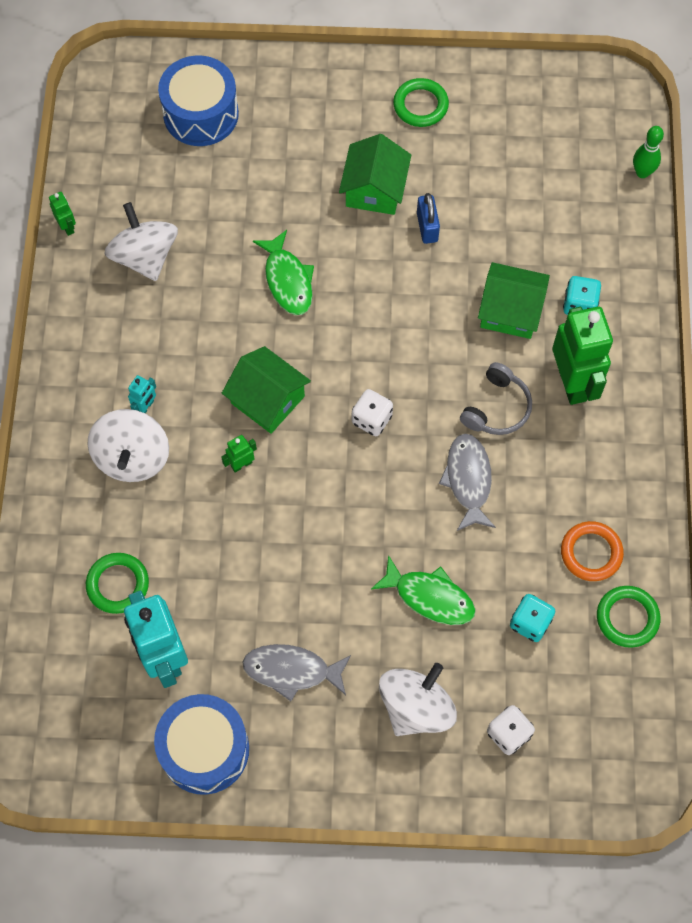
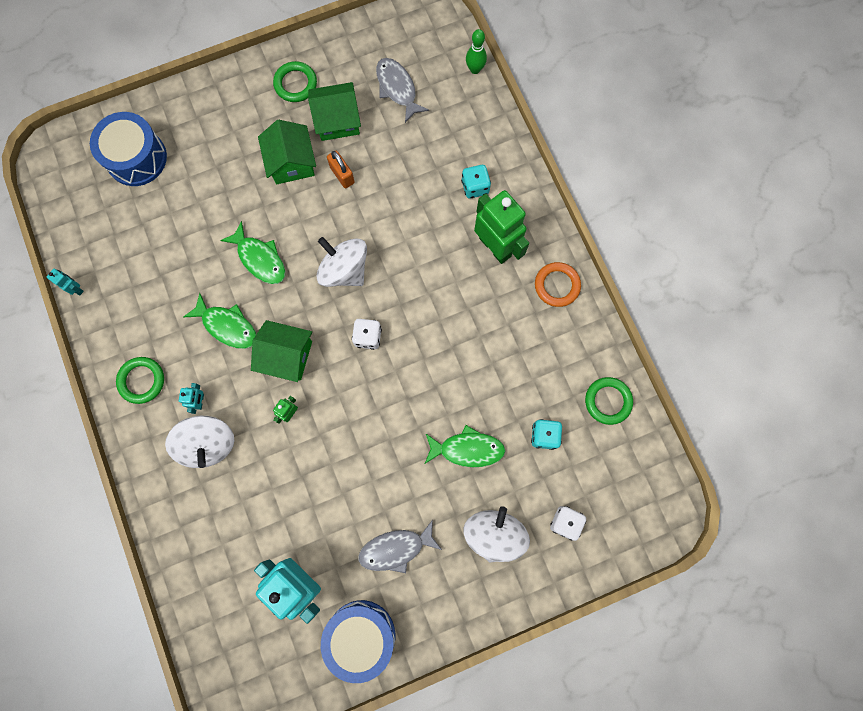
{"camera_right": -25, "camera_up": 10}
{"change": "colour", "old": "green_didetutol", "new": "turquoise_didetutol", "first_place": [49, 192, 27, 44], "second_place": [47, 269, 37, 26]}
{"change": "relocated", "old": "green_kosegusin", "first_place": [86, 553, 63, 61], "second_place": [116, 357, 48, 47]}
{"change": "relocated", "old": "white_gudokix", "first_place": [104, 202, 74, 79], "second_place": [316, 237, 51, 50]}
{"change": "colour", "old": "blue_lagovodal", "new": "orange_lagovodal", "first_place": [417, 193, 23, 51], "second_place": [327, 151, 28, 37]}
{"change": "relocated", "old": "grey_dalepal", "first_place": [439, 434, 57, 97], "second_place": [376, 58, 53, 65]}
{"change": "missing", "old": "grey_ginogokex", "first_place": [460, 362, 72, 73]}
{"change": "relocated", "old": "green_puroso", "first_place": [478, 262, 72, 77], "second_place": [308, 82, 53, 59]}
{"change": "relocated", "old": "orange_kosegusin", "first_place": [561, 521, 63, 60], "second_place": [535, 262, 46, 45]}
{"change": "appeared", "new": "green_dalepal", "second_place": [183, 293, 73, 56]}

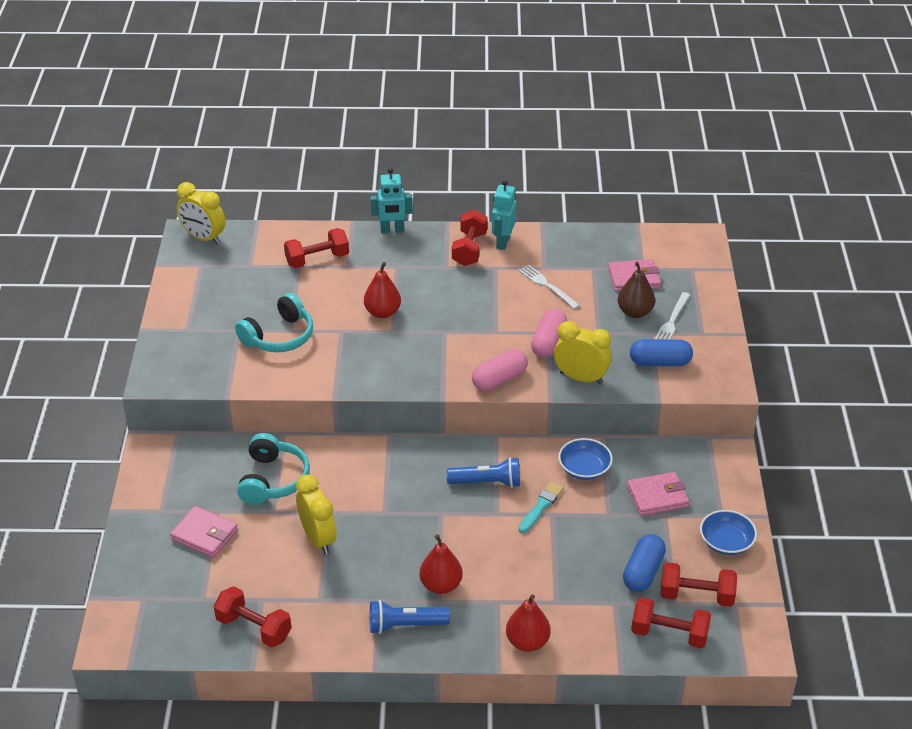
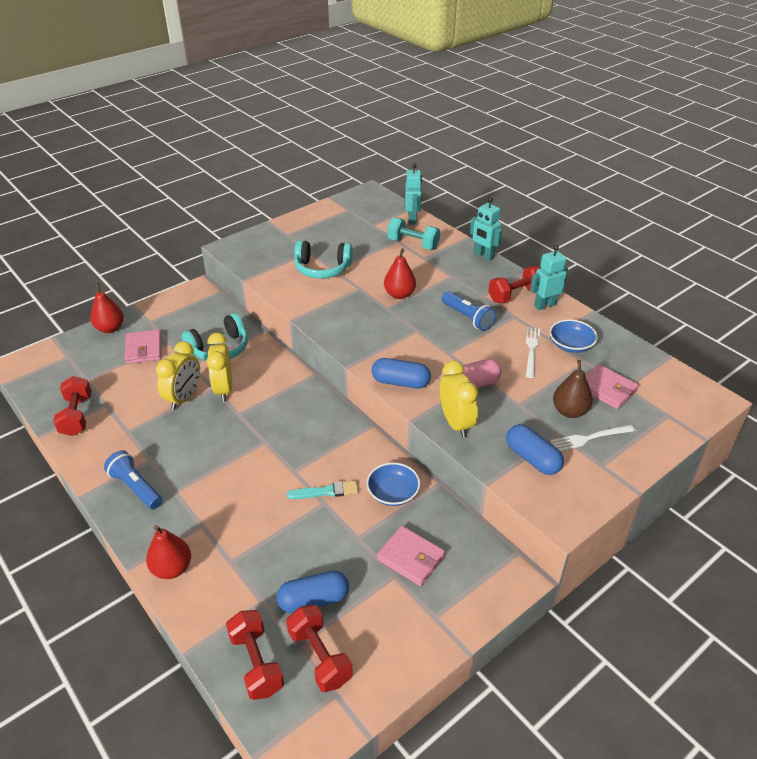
{"camera_right": 50, "camera_up": 0}
{"change": "relocated", "old": "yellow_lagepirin", "first_place": [177, 182, 48, 62], "second_place": [207, 333, 25, 69]}
{"change": "colour", "old": "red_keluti", "new": "turquoise_keluti", "first_place": [284, 228, 65, 40], "second_place": [387, 217, 53, 33]}
{"change": "relocated", "old": "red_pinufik", "first_place": [419, 534, 44, 60], "second_place": [90, 283, 34, 50]}
{"change": "relocated", "old": "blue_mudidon", "first_place": [447, 457, 73, 31], "second_place": [441, 291, 55, 40]}
{"change": "colour", "old": "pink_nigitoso", "new": "blue_nigitoso", "first_place": [472, 349, 56, 42], "second_place": [372, 358, 59, 31]}
{"change": "relocated", "old": "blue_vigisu", "first_place": [700, 510, 57, 45], "second_place": [550, 319, 48, 34]}
{"change": "appeared", "new": "turquoise_didetutol", "second_place": [405, 163, 17, 61]}

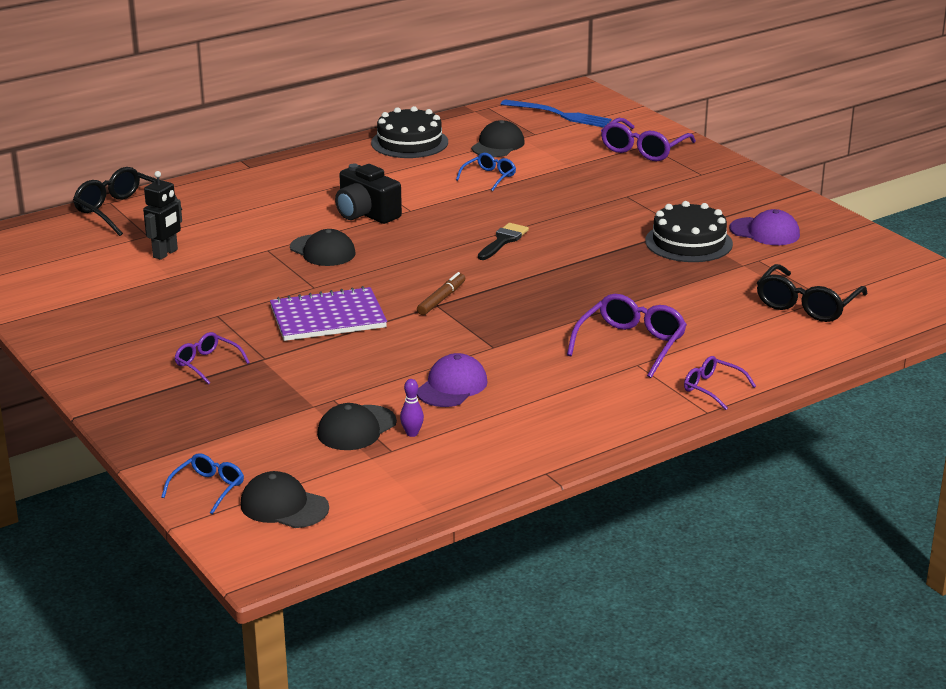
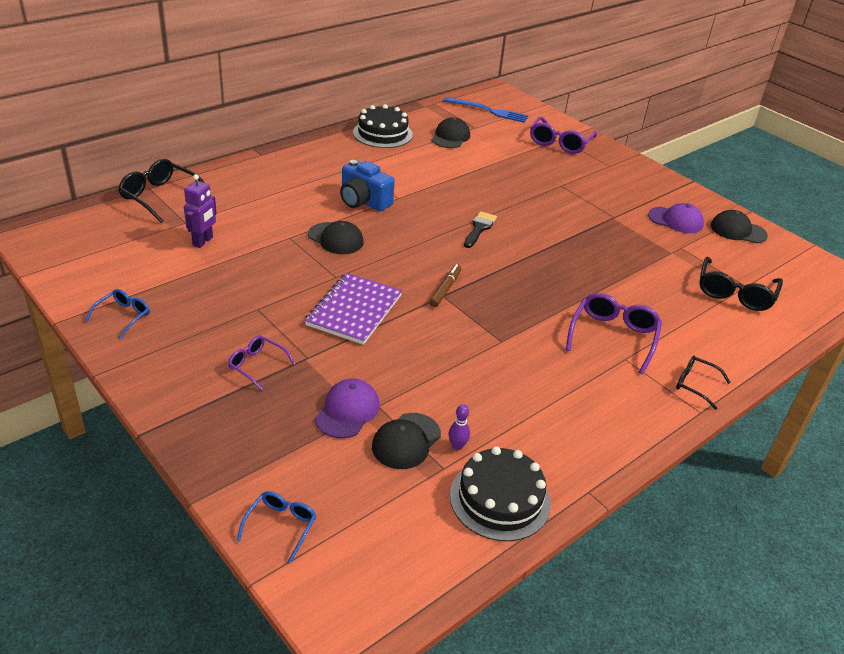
{"camera_right": -10, "camera_up": 10}
{"change": "colour", "old": "black_didetutol", "new": "purple_didetutol", "first_place": [143, 171, 39, 89], "second_place": [184, 174, 33, 74]}
{"change": "relocated", "old": "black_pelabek", "first_place": [240, 471, 89, 57], "second_place": [711, 210, 57, 33]}
{"change": "spun", "old": "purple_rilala", "first_place": [270, 286, 117, 55], "second_place": [305, 273, 97, 72], "degrees": -45}
{"change": "colour", "old": "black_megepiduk", "new": "blue_megepiduk", "first_place": [335, 163, 67, 61], "second_place": [340, 160, 55, 51]}
{"change": "relocated", "old": "purple_pelabek", "first_place": [417, 353, 71, 54], "second_place": [315, 379, 65, 60]}
{"change": "relocated", "old": "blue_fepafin", "first_place": [456, 153, 60, 38], "second_place": [85, 289, 65, 50]}
{"change": "relocated", "old": "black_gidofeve", "first_place": [645, 201, 88, 61], "second_place": [450, 446, 101, 95]}
{"change": "colour", "old": "purple_fepafin", "new": "black_fepafin", "first_place": [684, 356, 72, 54], "second_place": [676, 356, 54, 54]}

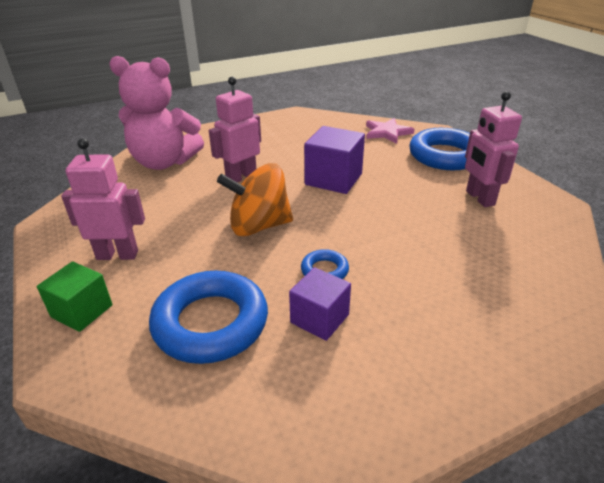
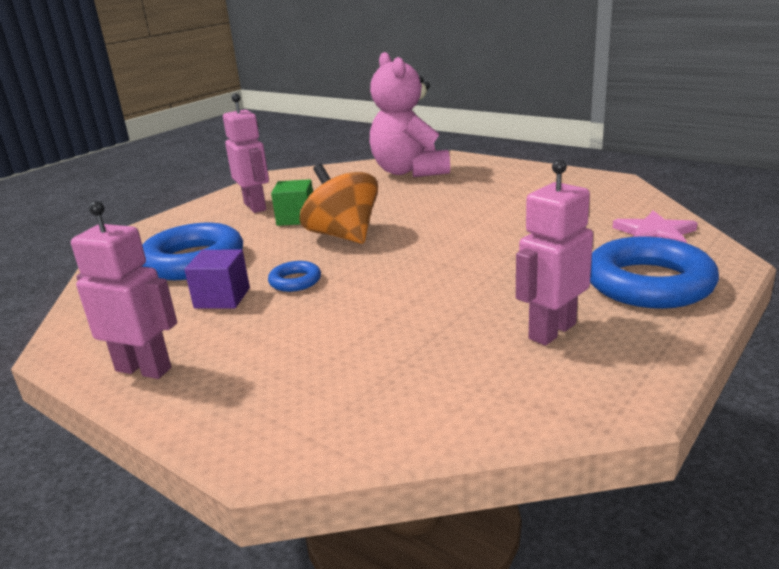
{"camera_right": 65, "camera_up": -10}
{"change": "relocated", "old": "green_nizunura", "first_place": [37, 261, 75, 71], "second_place": [271, 179, 42, 47]}
{"change": "relocated", "old": "pink_didetutol", "first_place": [209, 77, 52, 105], "second_place": [71, 201, 106, 178]}
{"change": "missing", "old": "purple_nizunura", "first_place": [304, 126, 61, 68]}

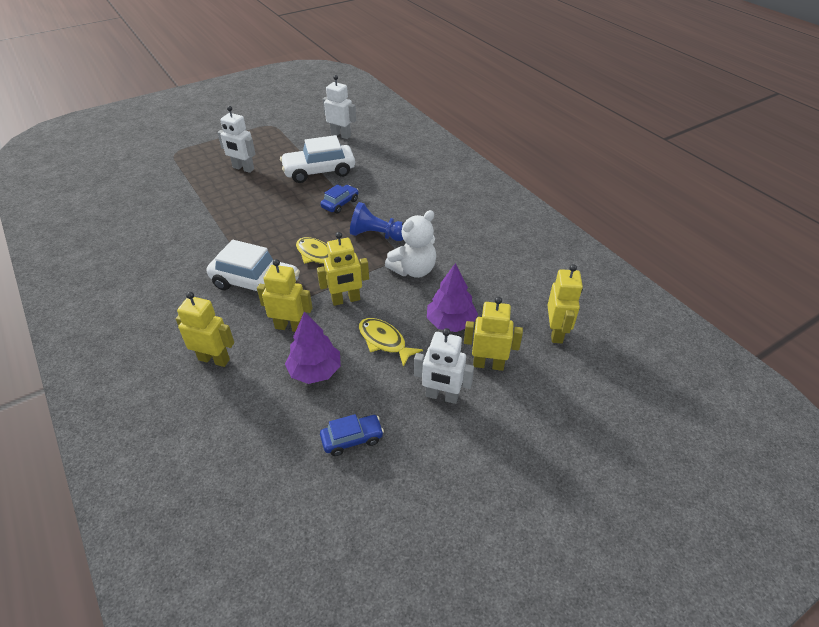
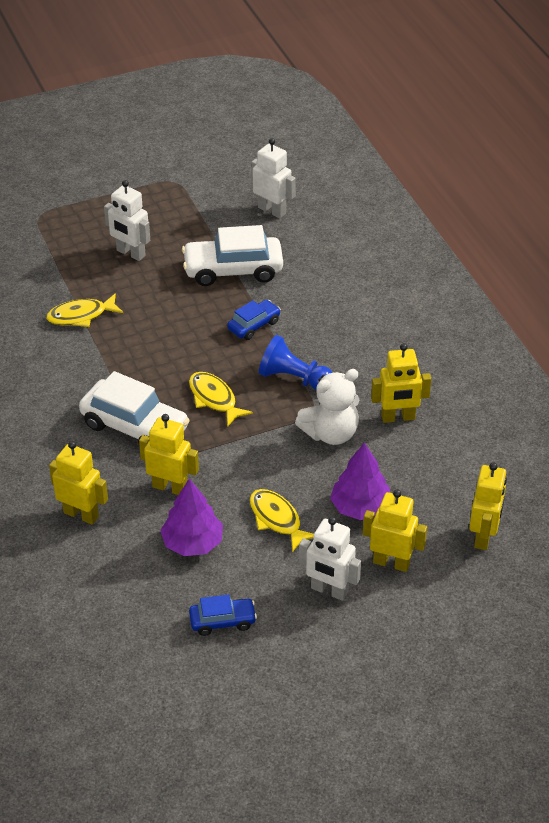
{"camera_right": 10, "camera_up": 0}
{"change": "relocated", "old": "yellow_didetutol", "first_place": [317, 232, 52, 74], "second_place": [371, 343, 60, 80]}
{"change": "appeared", "new": "yellow_dalepal", "second_place": [46, 293, 77, 34]}

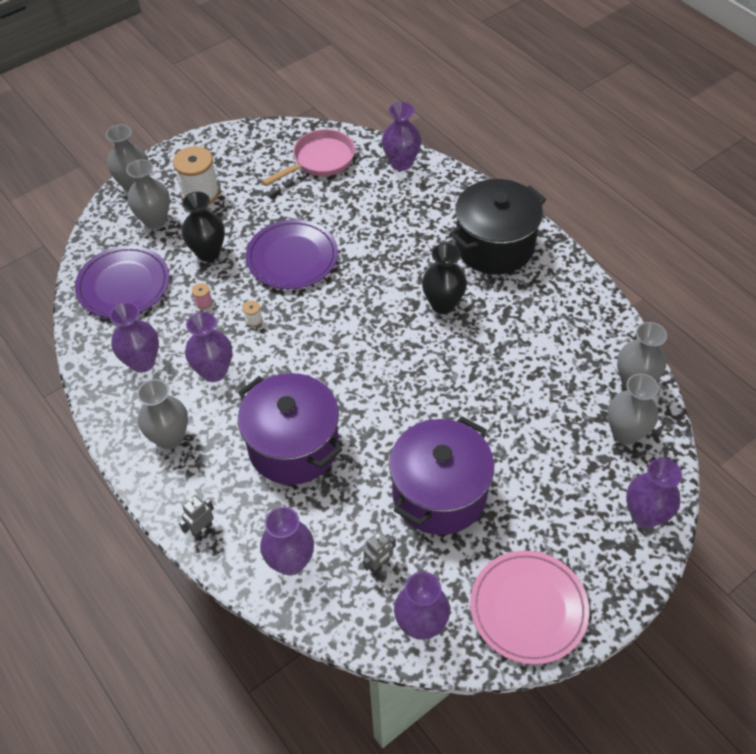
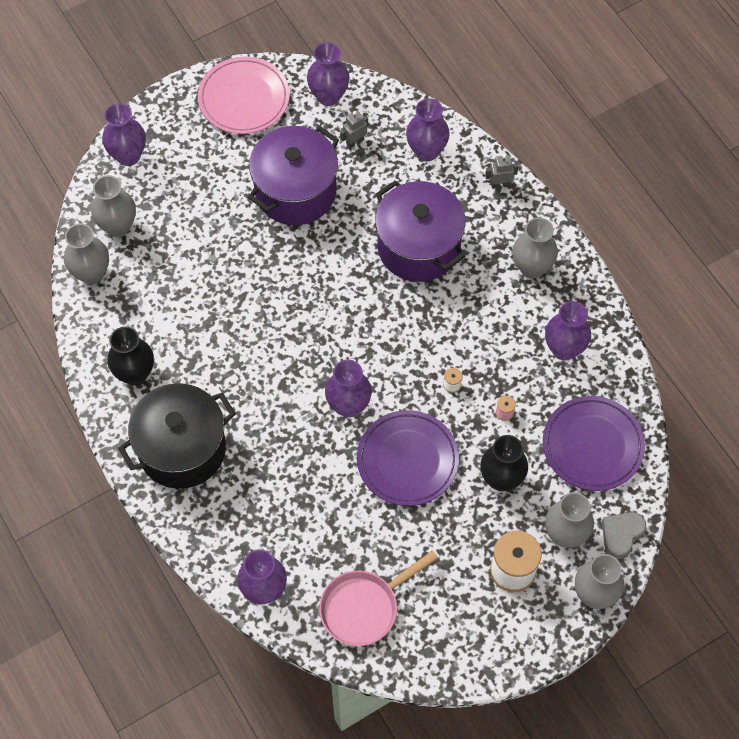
{"camera_right": -175, "camera_up": 10}
{"change": "spun", "old": "grey_didetutol", "first_place": [179, 495, 35, 43], "second_place": [485, 155, 33, 34], "degrees": -150}
{"change": "relocated", "old": "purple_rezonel", "first_place": [185, 312, 47, 70], "second_place": [325, 359, 47, 59]}
{"change": "relocated", "old": "black_rezonel", "first_place": [422, 243, 45, 71], "second_place": [107, 327, 47, 58]}
{"change": "appeared", "new": "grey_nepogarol", "second_place": [602, 512, 44, 47]}

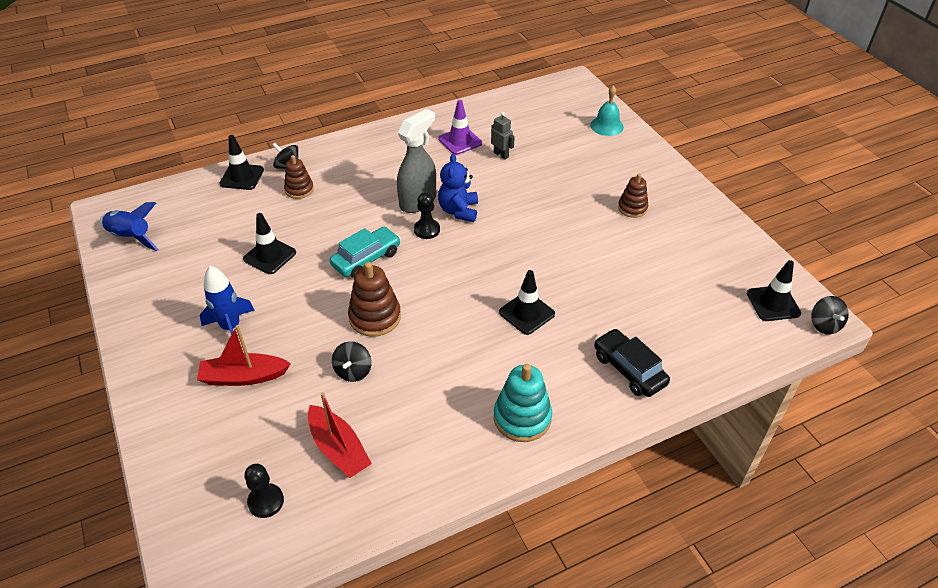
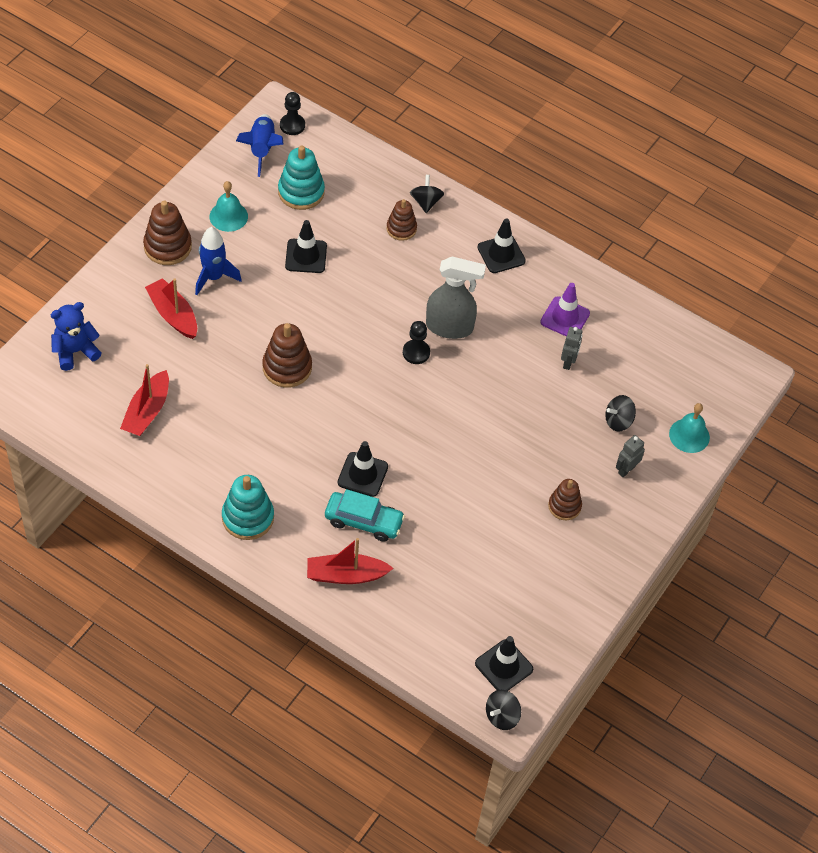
{"camera_right": 55, "camera_up": 10}
{"change": "relocated", "old": "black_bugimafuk", "first_place": [219, 135, 45, 55], "second_place": [477, 218, 49, 55]}
{"change": "relocated", "old": "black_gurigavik", "first_place": [244, 464, 40, 54], "second_place": [280, 92, 25, 43]}
{"change": "relocated", "old": "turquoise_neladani", "first_place": [330, 227, 71, 51], "second_place": [325, 489, 80, 53]}
{"change": "relocated", "old": "black_gudokix", "first_place": [332, 341, 40, 41], "second_place": [605, 395, 31, 37]}
{"change": "relocated", "old": "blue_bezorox", "first_place": [438, 153, 40, 69], "second_place": [51, 302, 50, 69]}
{"change": "exchanged", "old": "black_neladani", "new": "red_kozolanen", "first_place": [594, 328, 76, 69], "second_place": [307, 538, 87, 46]}
{"change": "appeared", "new": "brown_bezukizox", "second_place": [143, 201, 49, 64]}
{"change": "appeared", "new": "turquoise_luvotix", "second_place": [209, 181, 39, 51]}
{"change": "appeared", "new": "turquoise_bezukizox", "second_place": [278, 145, 47, 65]}
{"change": "appeared", "new": "grey_didetutol", "second_place": [616, 435, 29, 42]}

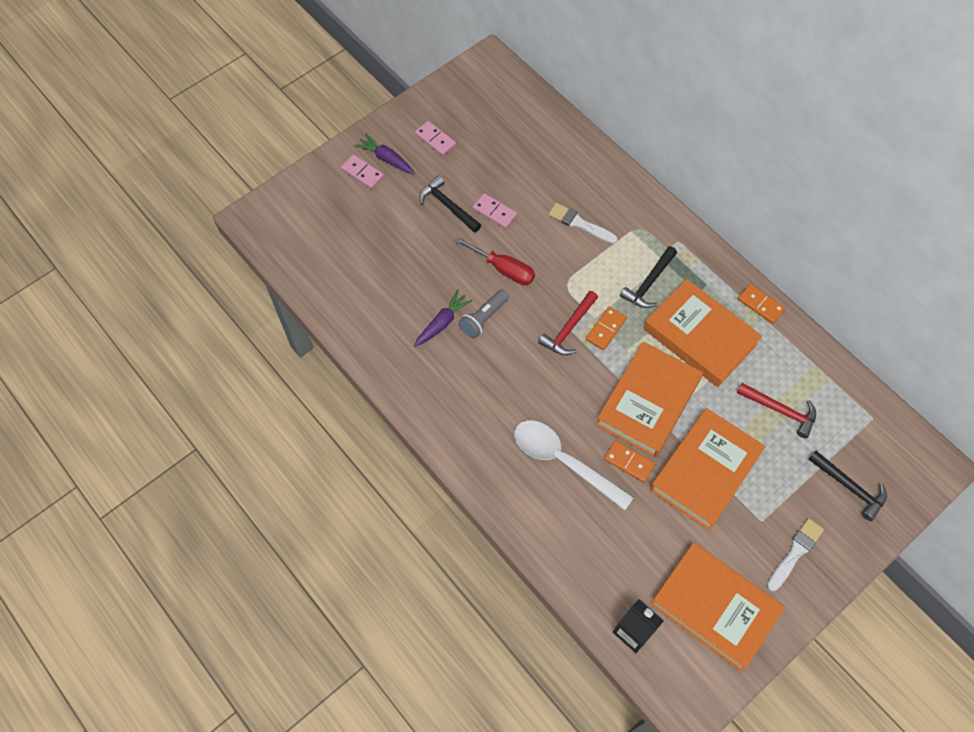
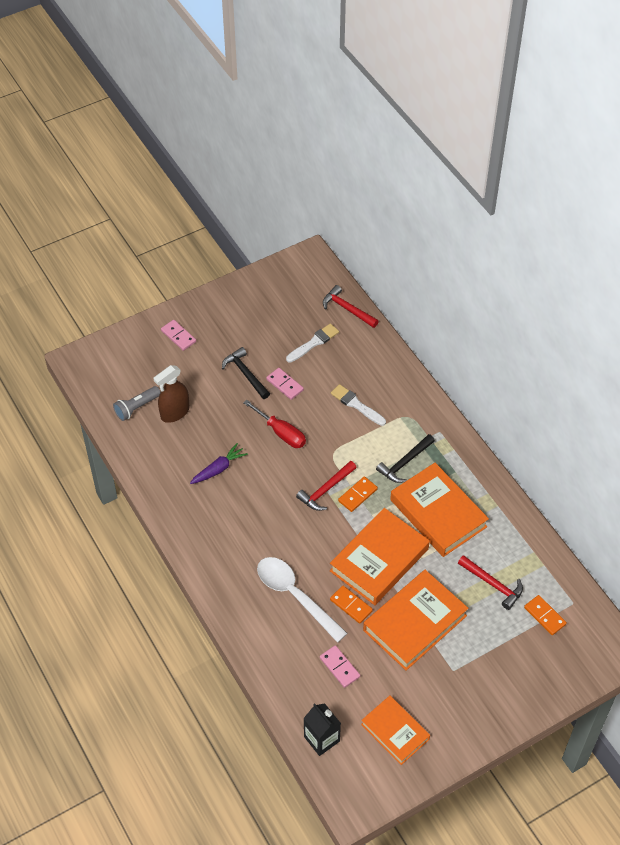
{"camera_right": 10, "camera_up": -10}
{"change": "missing", "old": "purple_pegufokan", "first_place": [355, 133, 60, 41]}
{"change": "relocated", "old": "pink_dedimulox", "first_place": [415, 121, 41, 35], "second_place": [320, 645, 40, 43]}
{"change": "relocated", "old": "grey_mudidon", "first_place": [459, 290, 50, 49], "second_place": [113, 386, 48, 35]}
{"change": "size", "old": "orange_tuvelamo", "first_place": [650, 542, 135, 129], "second_place": [361, 696, 69, 69], "factor": 0.63}
{"change": "relocated", "old": "orange_dedimulox", "first_place": [738, 284, 48, 40], "second_place": [524, 595, 43, 40]}
{"change": "relocated", "old": "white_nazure", "first_place": [767, 518, 57, 73], "second_place": [286, 323, 53, 40]}
{"change": "missing", "old": "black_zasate", "first_place": [808, 451, 79, 70]}
{"change": "appeared", "new": "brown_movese", "second_place": [153, 365, 37, 58]}
{"change": "appeared", "new": "red_zasate", "second_place": [323, 285, 56, 43]}

